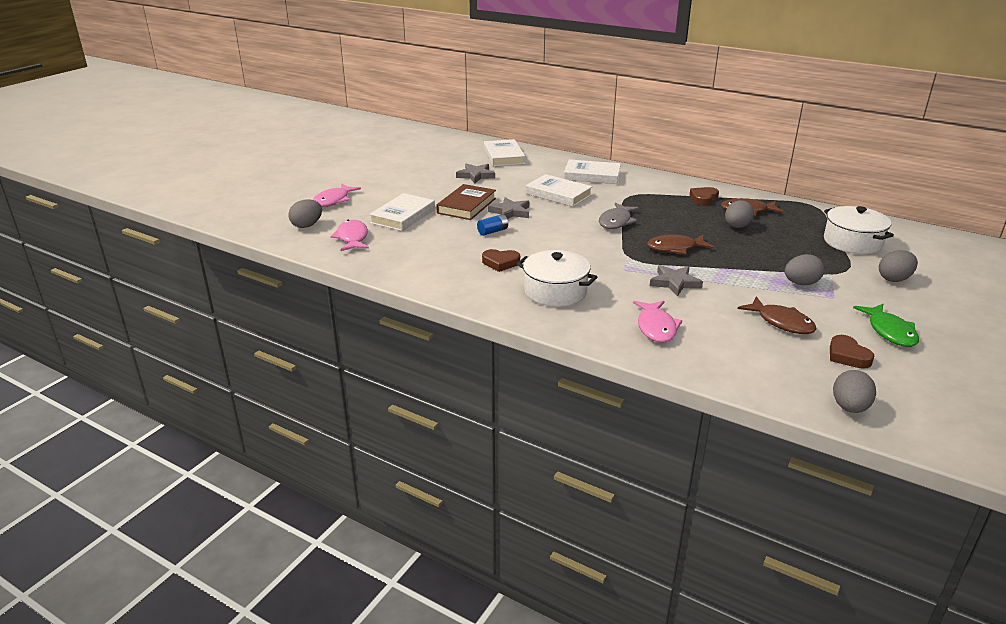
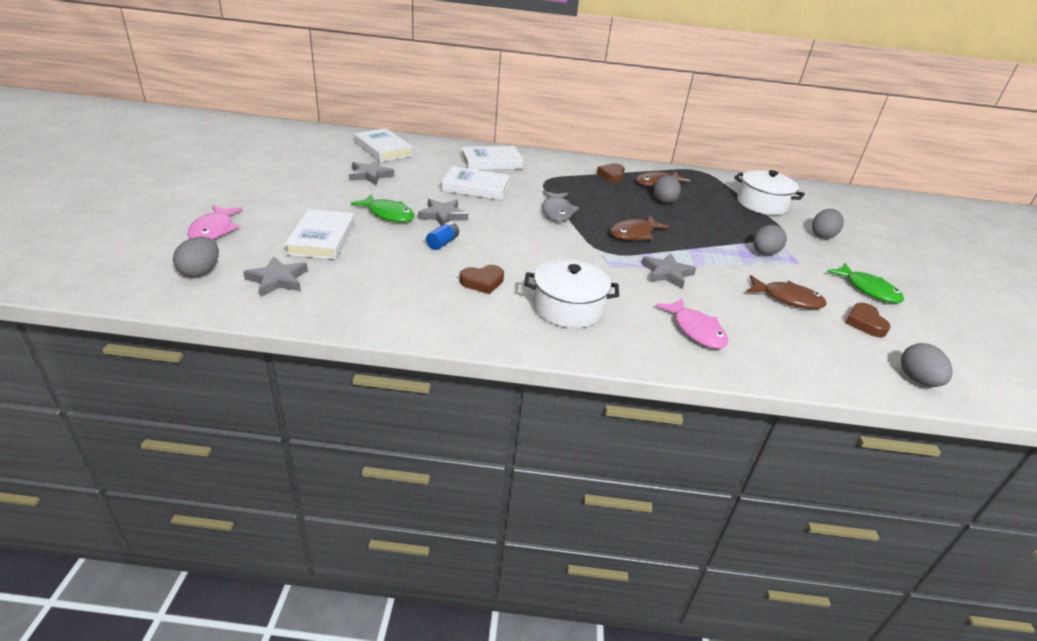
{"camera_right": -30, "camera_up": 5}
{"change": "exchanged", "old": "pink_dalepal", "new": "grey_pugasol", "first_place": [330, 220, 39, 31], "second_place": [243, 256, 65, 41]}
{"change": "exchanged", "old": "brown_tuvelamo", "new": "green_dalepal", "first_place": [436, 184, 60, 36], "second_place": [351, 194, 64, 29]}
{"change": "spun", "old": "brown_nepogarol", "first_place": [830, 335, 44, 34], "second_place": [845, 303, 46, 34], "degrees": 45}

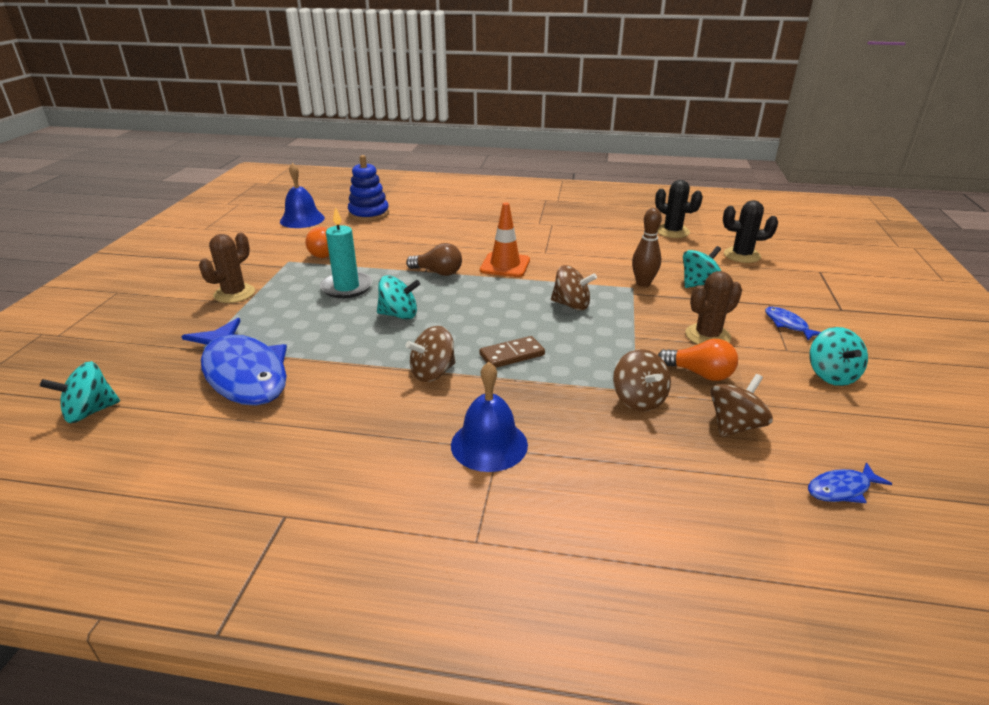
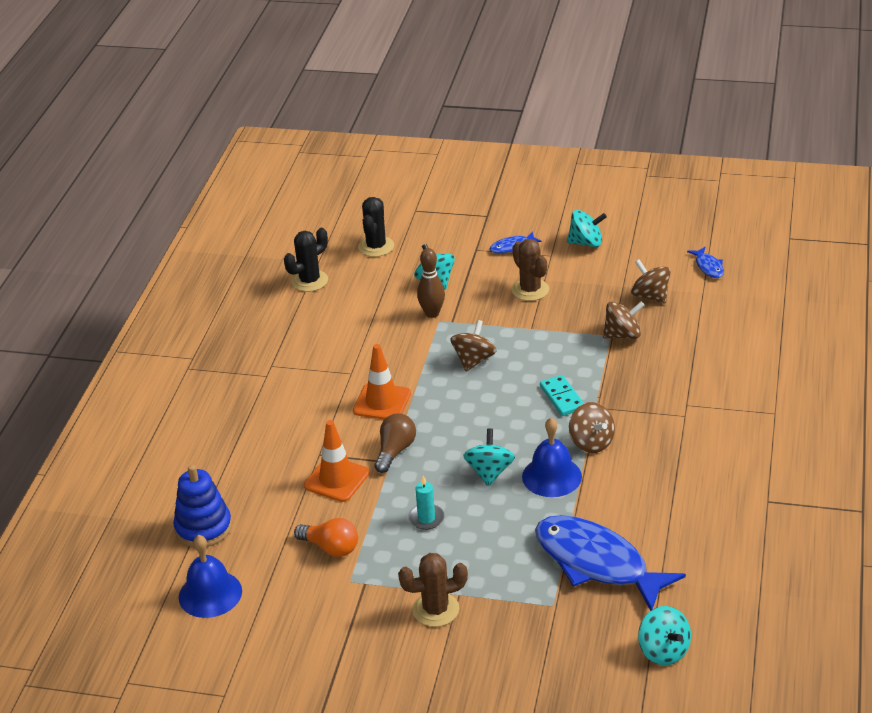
{"camera_right": -85, "camera_up": 5}
{"change": "spun", "old": "blue_dalepal", "first_place": [182, 318, 105, 88], "second_place": [535, 515, 151, 96], "degrees": -105}
{"change": "spun", "old": "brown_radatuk", "first_place": [199, 233, 56, 70], "second_place": [398, 553, 70, 74], "degrees": -45}
{"change": "size", "old": "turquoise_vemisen", "first_place": [320, 207, 52, 91], "second_place": [408, 476, 36, 54], "factor": 0.62}
{"change": "relocated", "old": "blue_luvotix", "first_place": [451, 362, 77, 110], "second_place": [522, 418, 60, 79]}
{"change": "colour", "old": "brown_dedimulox", "new": "turquoise_dedimulox", "first_place": [479, 336, 66, 32], "second_place": [540, 375, 44, 41]}
{"change": "missing", "old": "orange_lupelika", "first_place": [658, 339, 80, 42]}
{"change": "appeared", "new": "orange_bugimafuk", "second_place": [304, 420, 66, 82]}

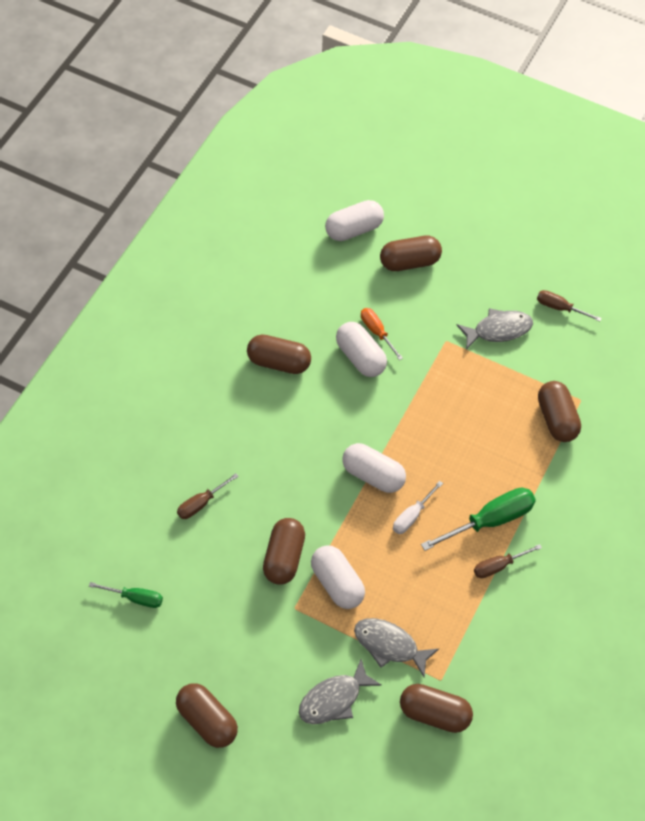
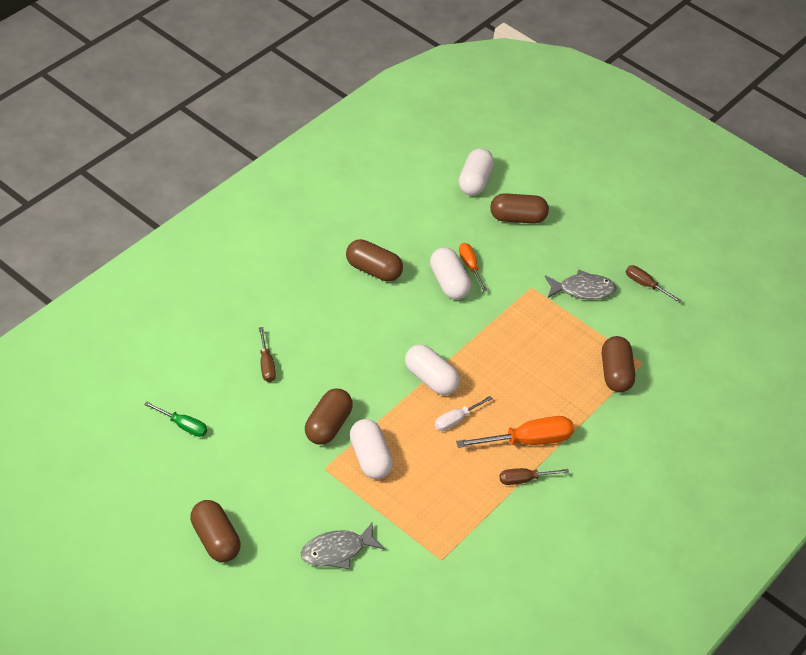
{"camera_right": 10, "camera_up": -10}
{"change": "spun", "old": "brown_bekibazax", "first_place": [177, 473, 62, 46], "second_place": [259, 327, 17, 55], "degrees": -75}
{"change": "spun", "old": "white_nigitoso", "first_place": [325, 200, 59, 41], "second_place": [458, 148, 36, 48], "degrees": -60}
{"change": "missing", "old": "grey_dalepal", "first_place": [354, 618, 85, 60]}
{"change": "missing", "old": "brown_nigitoso", "first_place": [400, 684, 73, 49]}
{"change": "colour", "old": "green_bekibazax", "new": "orange_bekibazax", "first_place": [421, 488, 115, 63], "second_place": [456, 416, 118, 32]}

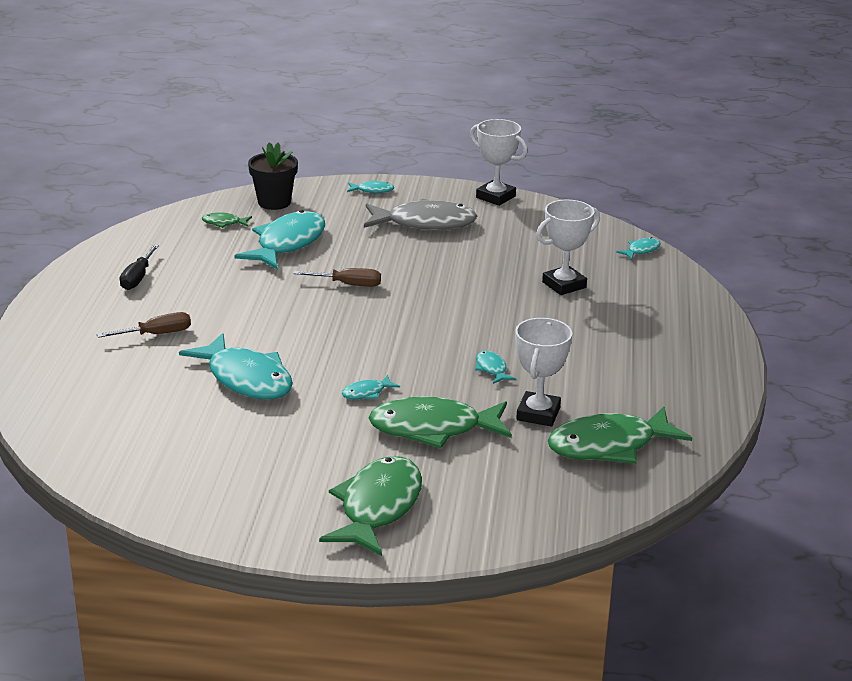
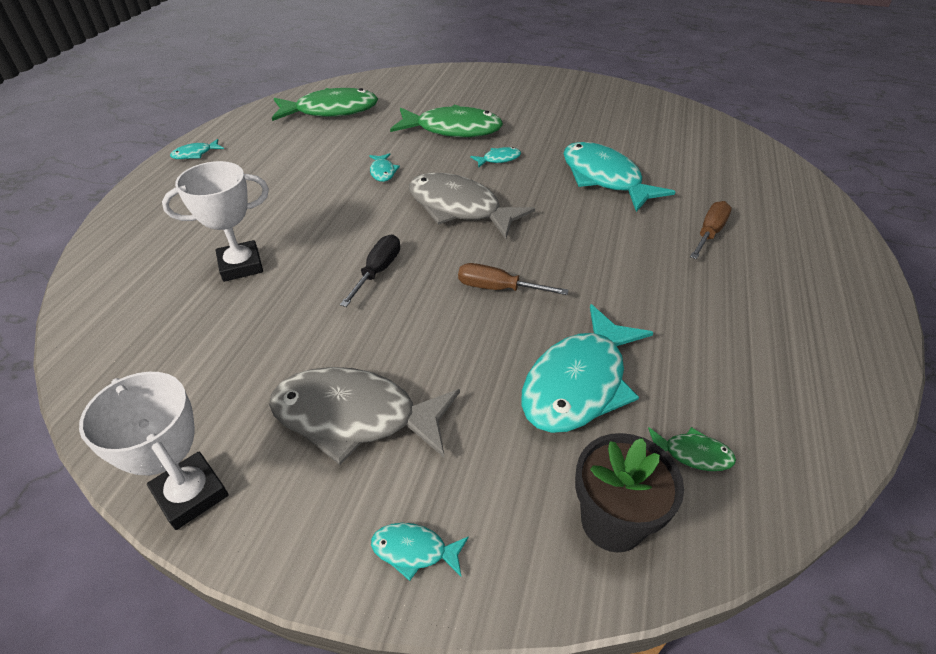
{"camera_right": -170, "camera_up": 15}
{"change": "spun", "old": "brown_bekibazax", "first_place": [97, 312, 94, 26], "second_place": [690, 201, 42, 58], "degrees": 135}
{"change": "relocated", "old": "black_bekibazax", "first_place": [120, 244, 39, 46], "second_place": [340, 235, 60, 72]}
{"change": "missing", "old": "green_dalepal", "first_place": [319, 456, 103, 100]}
{"change": "missing", "old": "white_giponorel", "first_place": [515, 318, 57, 108]}
{"change": "relocated", "old": "turquoise_dalepal", "first_place": [616, 237, 45, 23], "second_place": [170, 139, 54, 20]}
{"change": "appeared", "new": "grey_dalepal", "second_place": [409, 173, 126, 66]}

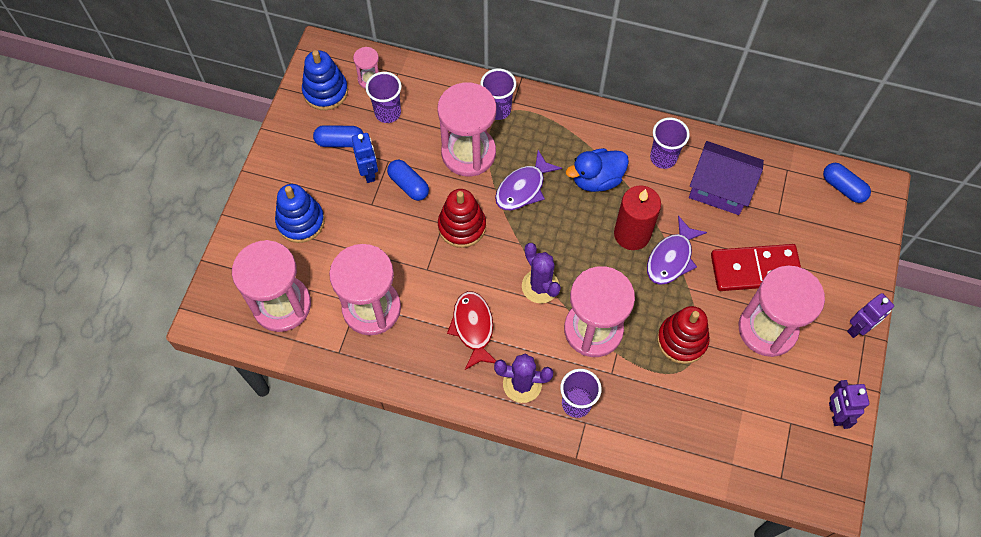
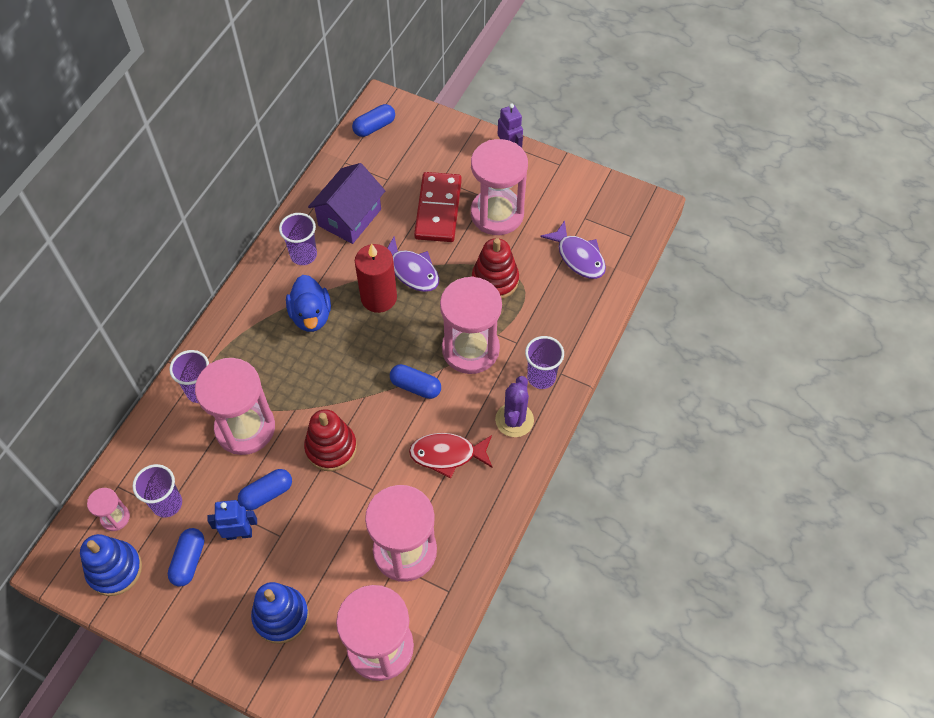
{"camera_right": -80, "camera_up": -5}
{"change": "relocated", "old": "purple_dalepal", "first_place": [495, 150, 67, 60], "second_place": [541, 221, 65, 58]}
{"change": "exchanged", "old": "purple_radatuk", "new": "blue_nigitoso", "first_place": [522, 243, 39, 60], "second_place": [390, 364, 51, 35]}
{"change": "missing", "old": "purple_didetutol", "first_place": [829, 380, 40, 49]}

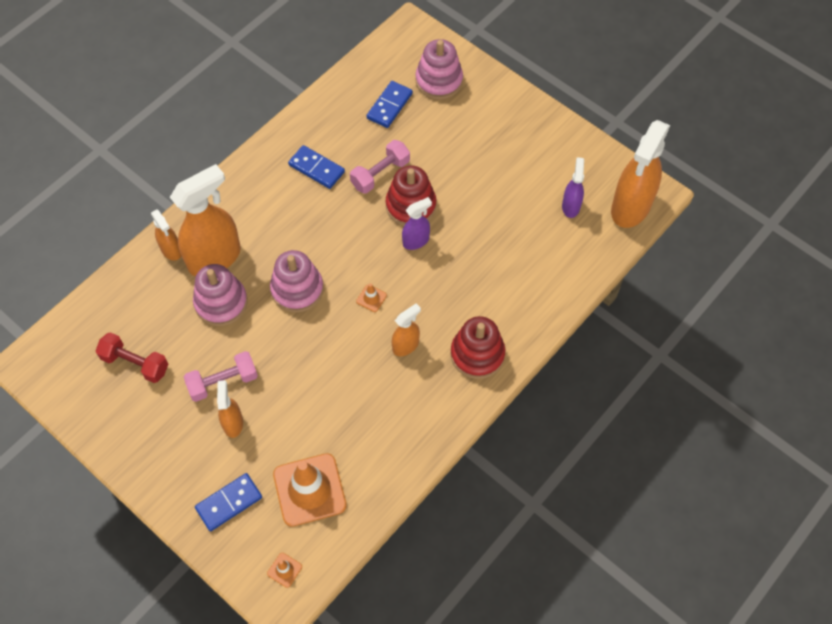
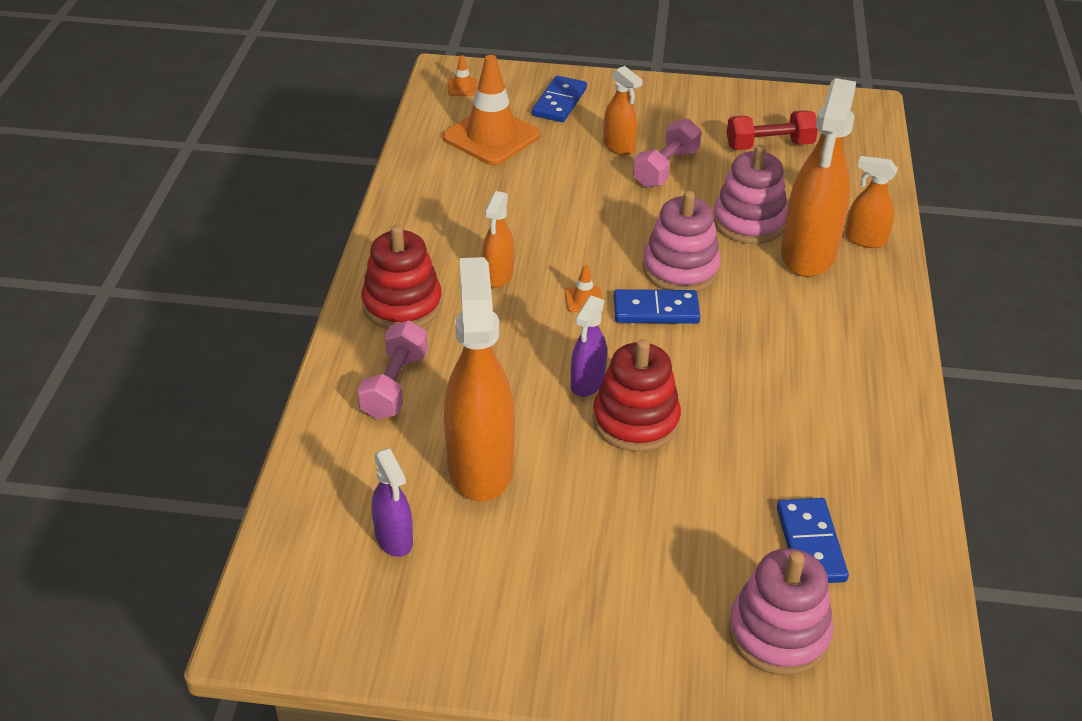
{"camera_right": 145, "camera_up": -20}
{"change": "relocated", "old": "blue_dedimulox", "first_place": [288, 145, 57, 44], "second_place": [614, 289, 87, 35]}
{"change": "relocated", "old": "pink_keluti", "first_place": [350, 140, 60, 54], "second_place": [357, 320, 71, 100]}
{"change": "relocated", "old": "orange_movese", "first_place": [611, 120, 59, 108], "second_place": [444, 257, 71, 244]}

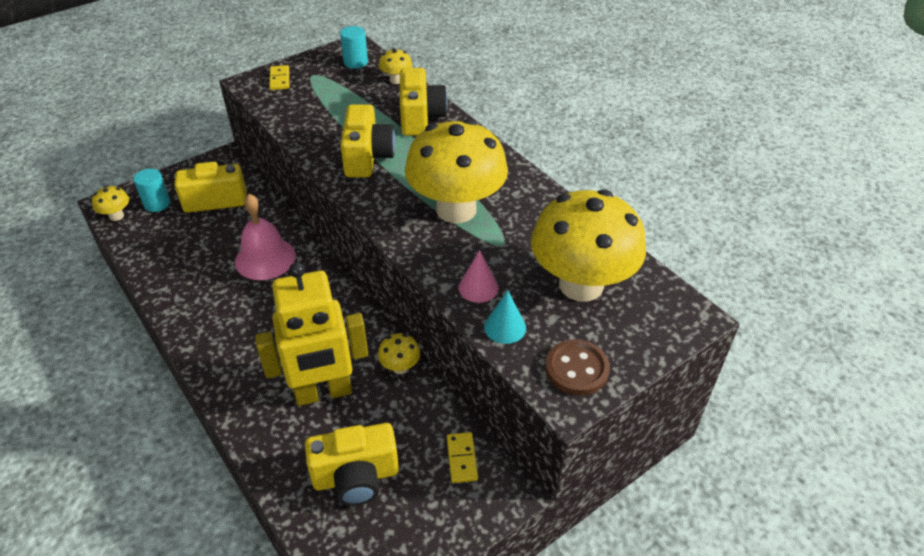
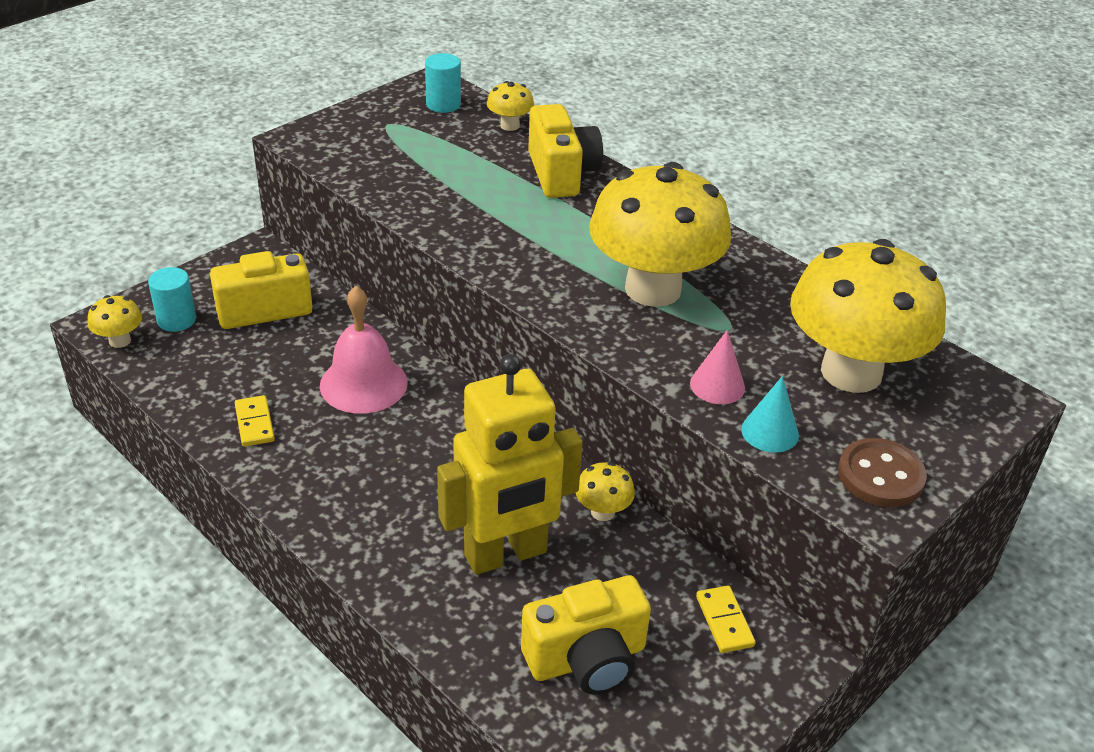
{"camera_right": -10, "camera_up": -5}
{"change": "relocated", "old": "yellow_dedimulox", "first_place": [269, 65, 20, 25], "second_place": [235, 395, 40, 52]}
{"change": "missing", "old": "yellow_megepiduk", "first_place": [340, 104, 56, 73]}

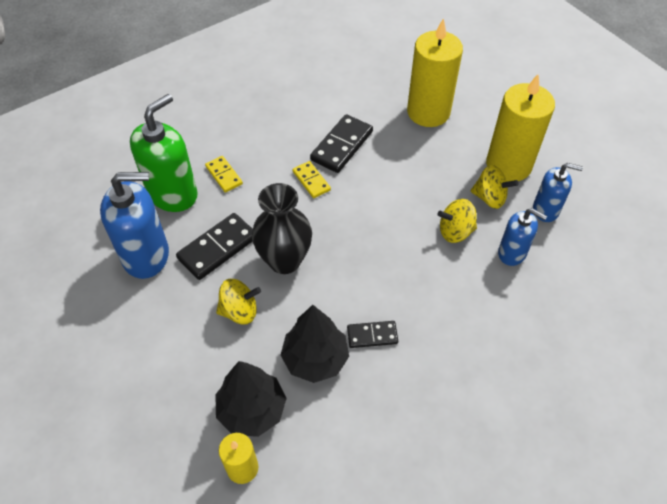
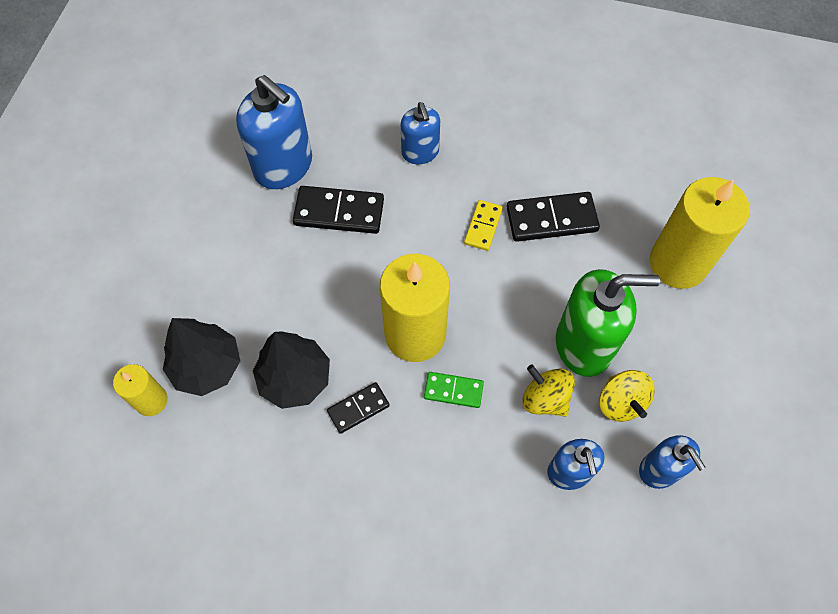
{"camera_right": 50, "camera_up": 10}
{"change": "relocated", "old": "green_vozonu", "first_place": [130, 94, 68, 118], "second_place": [556, 269, 104, 108]}
{"change": "exchanged", "old": "yellow_dedimulox", "new": "blue_vozonu", "first_place": [205, 156, 38, 37], "second_place": [401, 102, 39, 62]}
{"change": "missing", "old": "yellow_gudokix", "first_place": [216, 279, 45, 45]}
{"change": "missing", "old": "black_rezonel", "first_place": [252, 183, 60, 91]}
{"change": "spun", "old": "black_dedimulox", "first_place": [347, 321, 51, 27], "second_place": [327, 382, 63, 52], "degrees": -75}
{"change": "relocated", "old": "yellow_vemisen", "first_place": [486, 74, 69, 108], "second_place": [380, 254, 70, 108]}
{"change": "appeared", "new": "green_dedimulox", "second_place": [424, 372, 60, 36]}

